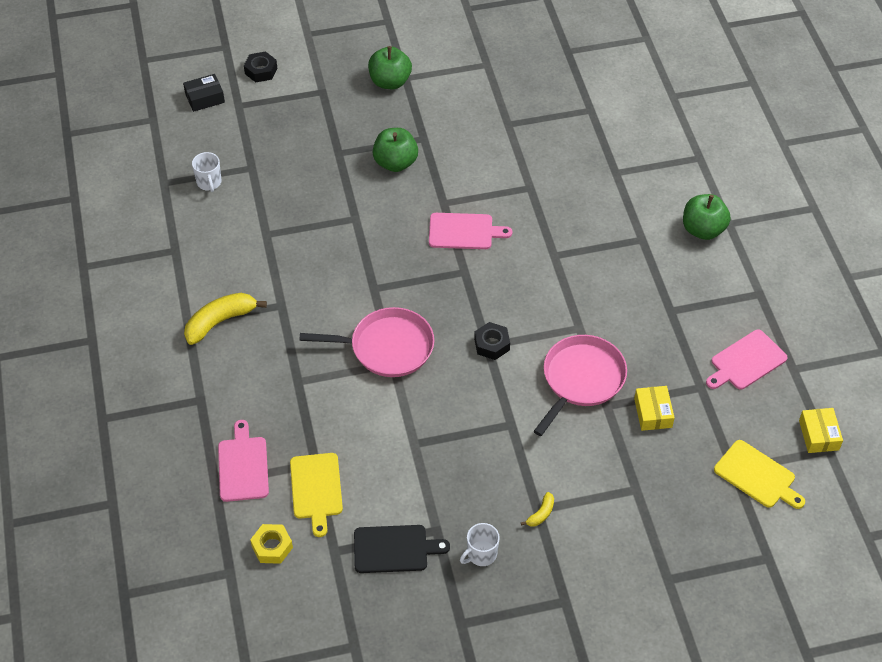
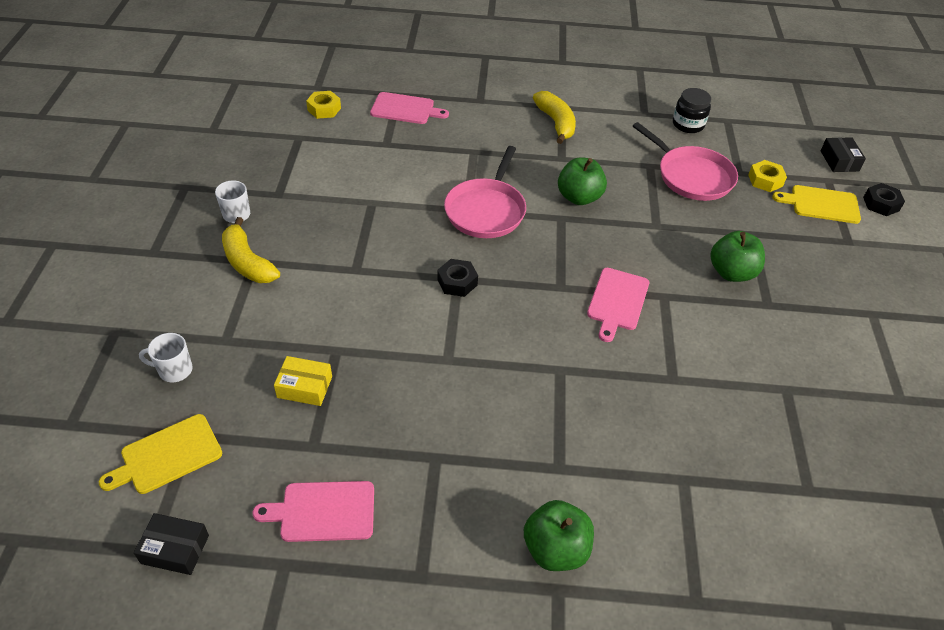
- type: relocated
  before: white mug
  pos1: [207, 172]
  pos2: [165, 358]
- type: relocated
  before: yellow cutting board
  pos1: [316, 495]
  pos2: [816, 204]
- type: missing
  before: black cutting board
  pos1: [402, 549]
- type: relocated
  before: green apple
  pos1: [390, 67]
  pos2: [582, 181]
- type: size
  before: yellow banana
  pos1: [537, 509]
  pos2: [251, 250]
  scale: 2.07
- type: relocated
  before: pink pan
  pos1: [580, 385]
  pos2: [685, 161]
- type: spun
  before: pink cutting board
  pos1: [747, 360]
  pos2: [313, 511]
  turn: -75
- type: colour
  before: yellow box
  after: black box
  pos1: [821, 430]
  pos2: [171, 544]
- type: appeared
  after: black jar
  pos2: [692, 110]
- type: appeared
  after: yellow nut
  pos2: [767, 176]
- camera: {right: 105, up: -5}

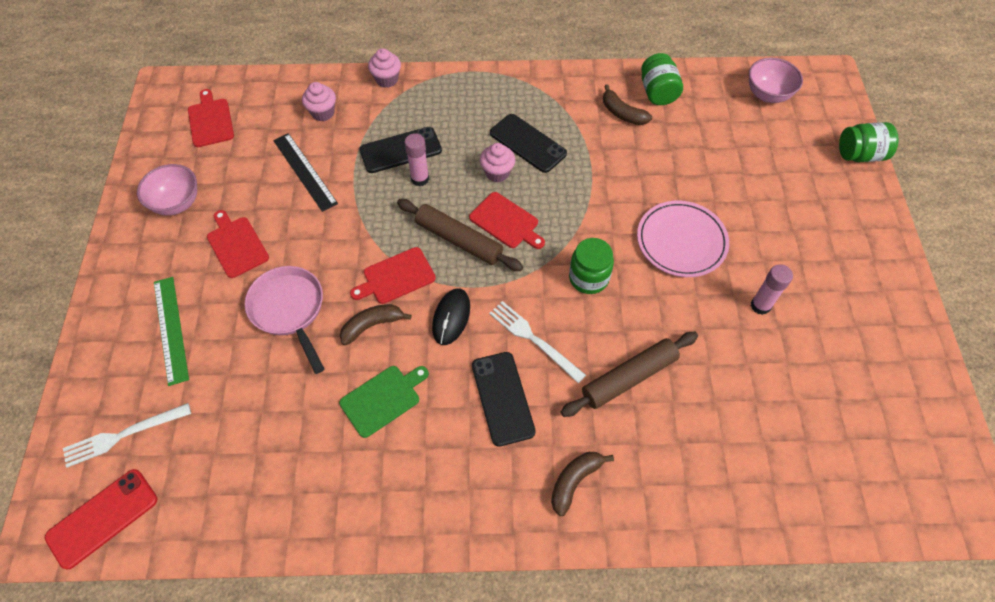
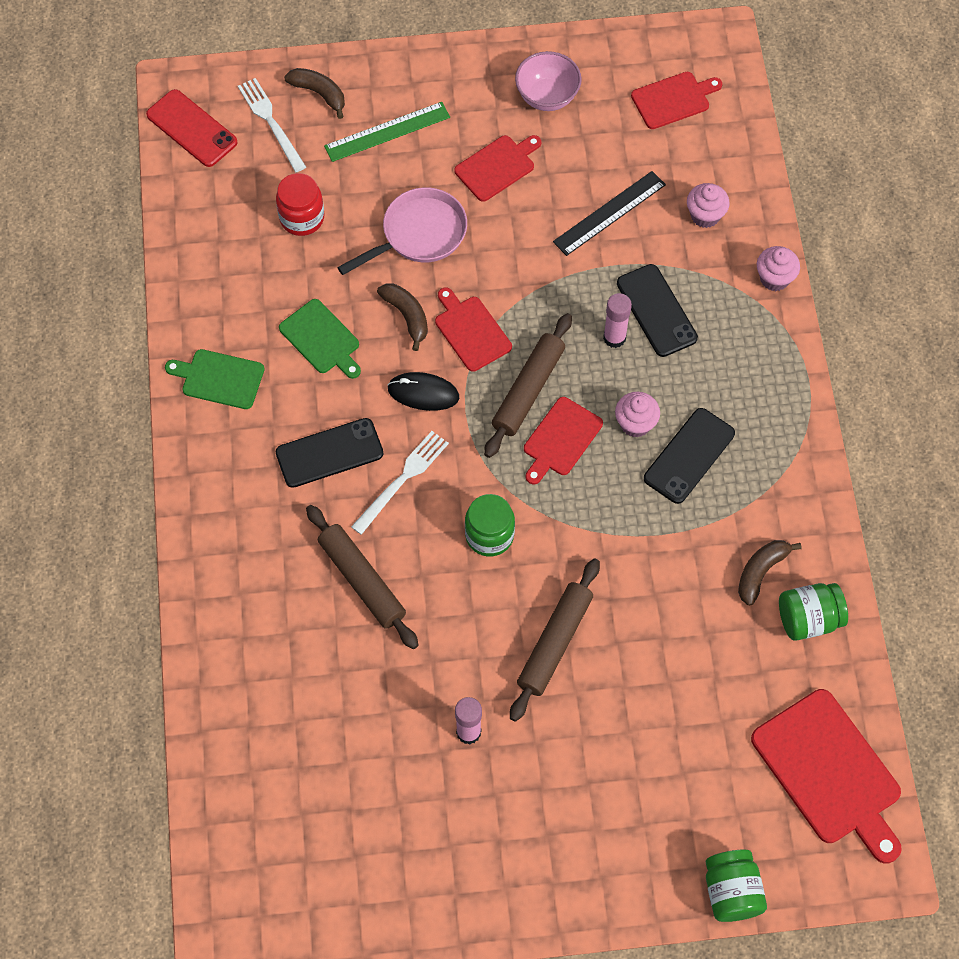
- type: relocated
  before: brown banana
  pos1: [582, 484]
  pos2: [314, 93]
- type: exchanged
  before: pink plate
  after: brown rolling pin
  pos1: [683, 239]
  pos2: [555, 640]
- type: exchanged
  before: pink bowl
  after: red cutting board
  pos1: [776, 80]
  pos2: [826, 776]
- type: appeared
  after: green cutting board
  pos2: [214, 379]
- type: appeared
  after: red jar
  pos2: [300, 204]
- camera: {right: 85, up: 5}

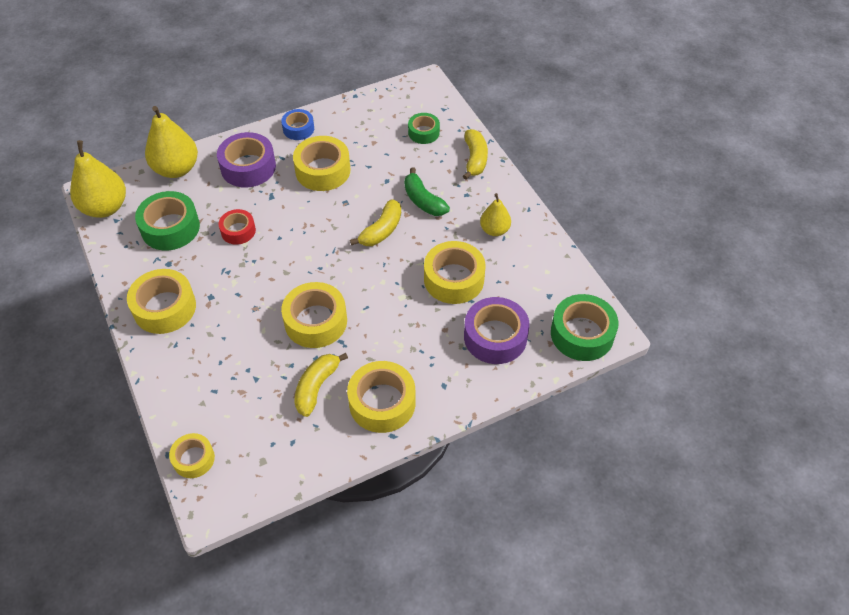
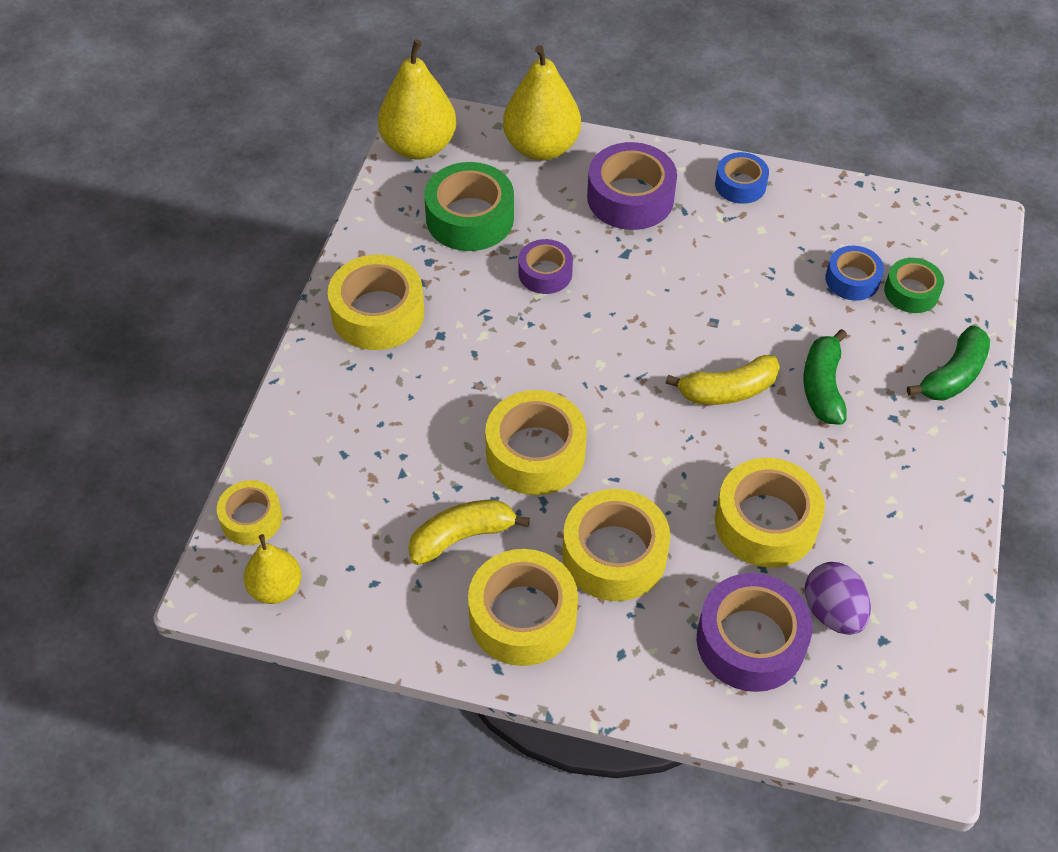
- type: colour
  before: red tape
  after: purple tape
  pos1: [237, 227]
  pos2: [546, 266]
- type: relocated
  before: yellow tape
  pos1: [322, 163]
  pos2: [616, 545]
- type: colour
  before: yellow banana
  after: green banana
  pos1: [475, 154]
  pos2: [948, 363]
- type: relocated
  before: yellow pear
  pos1: [495, 214]
  pos2: [272, 569]
- type: missing
  before: green tape
  pos1: [585, 327]
- type: appeared
  after: purple egg
  pos2: [838, 598]
- type: appeared
  after: blue tape
  pos2: [854, 273]
- camera: {right: 40, up: 0}

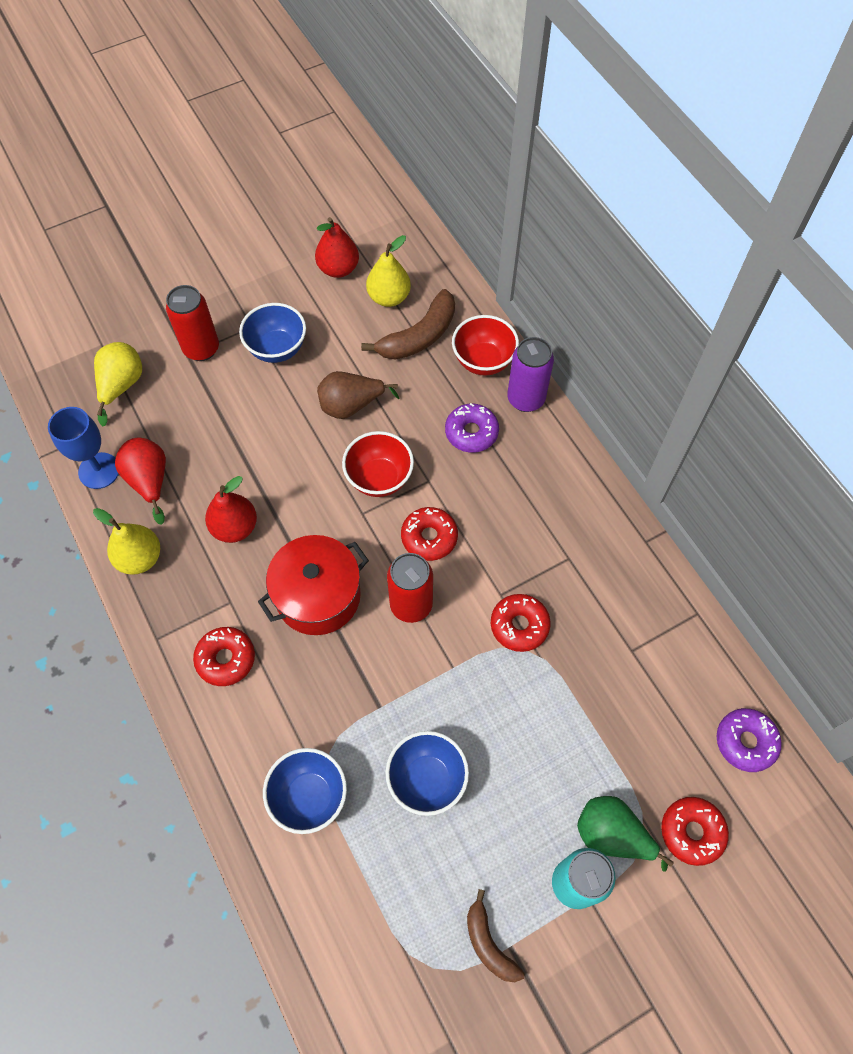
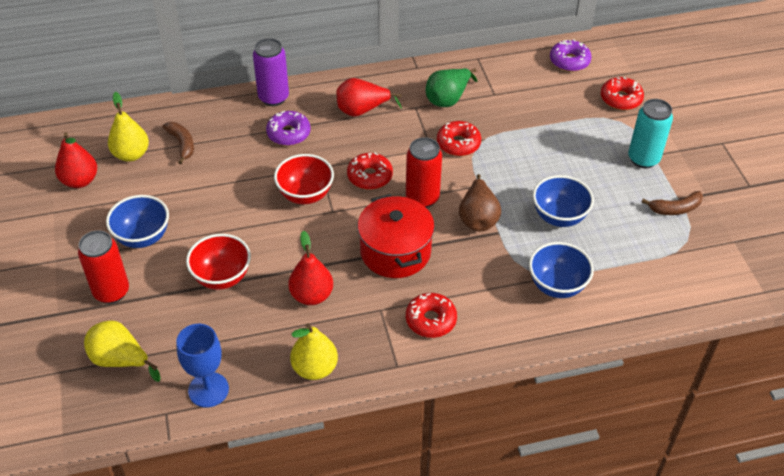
- type: relocated
  before: red pear
  pos1: [140, 481]
  pos2: [369, 97]
- type: relocated
  before: brown pear
  pos1: [358, 395]
  pos2: [480, 202]
- type: size
  before: brown banana
  pos1: [408, 324]
  pos2: [178, 143]
  scale: 0.62
- type: relocated
  before: red bowl
  pos1: [485, 345]
  pos2: [218, 262]
- type: relocated
  before: green pear
  pos1: [625, 834]
  pos2: [451, 87]
- camera: {right: -75, up: -15}

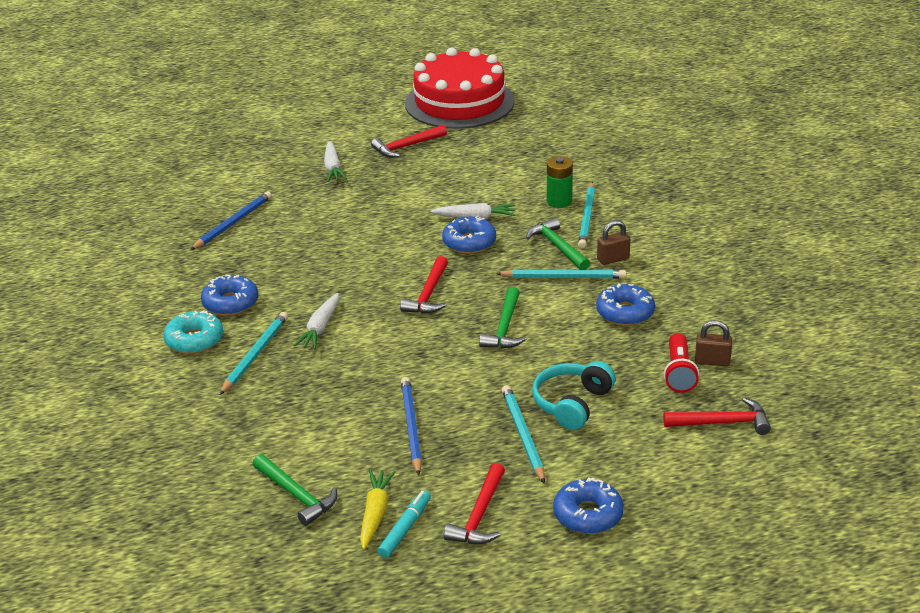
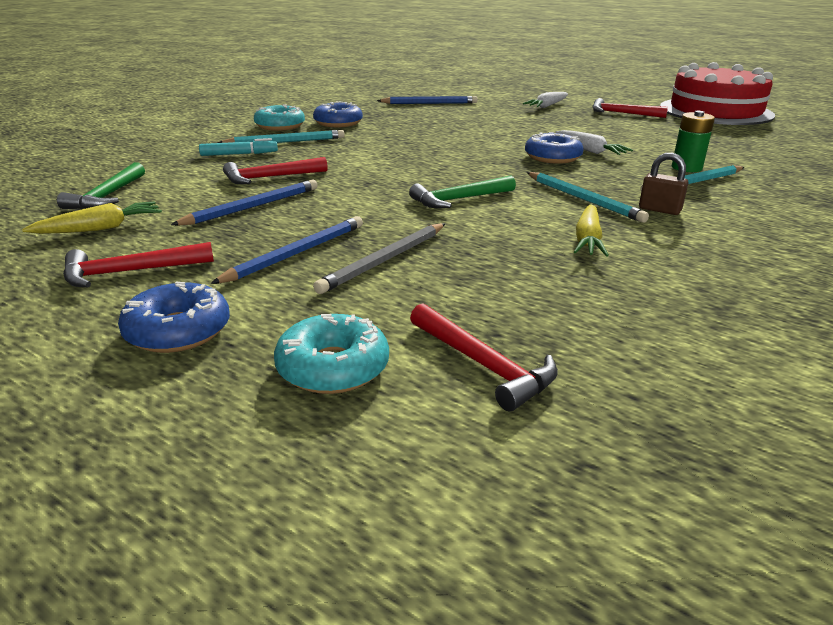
- type: missing
  before: white carrot
  pos1: [316, 321]
- type: relocated
  before: turquoise marker
  pos1: [404, 524]
  pos2: [238, 147]
- type: relocated
  before: red hammer
  pos1: [424, 285]
  pos2: [275, 170]
- type: colour
  before: turquoise pencil
  after: blue pencil
  pos1: [523, 434]
  pos2: [287, 250]
- type: missing
  before: green hammer
  pos1: [558, 244]
- type: exchanged
  before: turquoise headphones
  after: grey pencil
  pos1: [574, 395]
  pos2: [379, 258]
- type: exchanged
  before: blue donut
  after: yellow carrot
  pos1: [625, 304]
  pos2: [591, 230]
- type: missing
  before: red flashlight
  pos1: [681, 363]
- type: missing
  before: brown padlock
  pos1: [713, 343]
- type: appeared
  after: turquoise donut
  pos2: [331, 354]
- camera: {right: 50, up: -5}

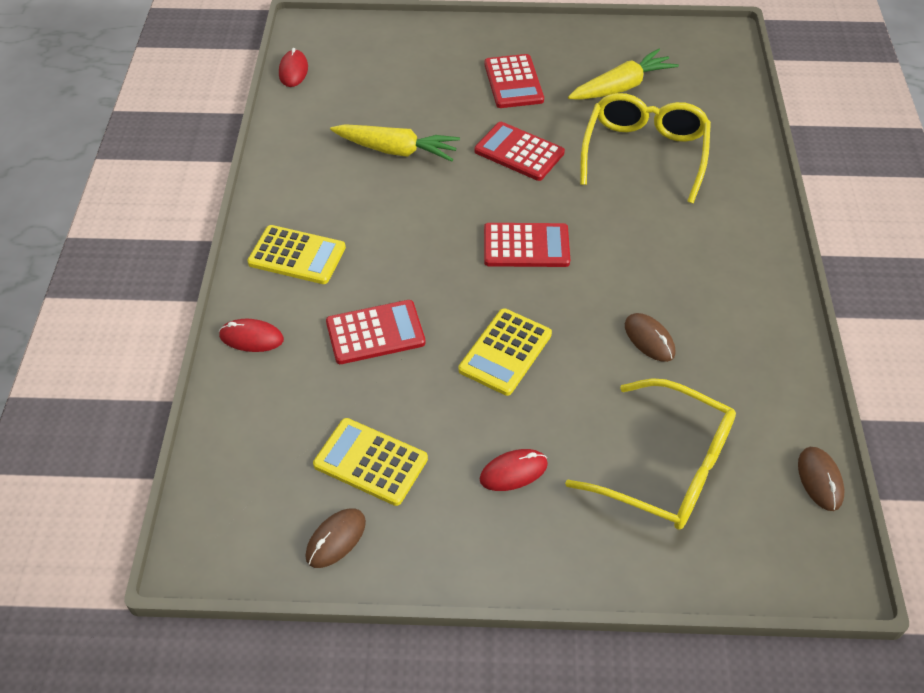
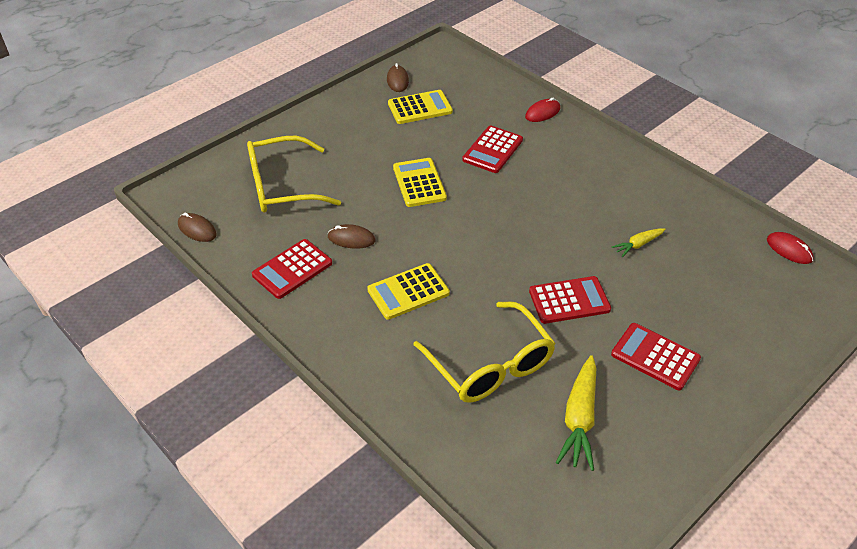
- type: relocated
  before: yellow calculator
  pos1: [296, 254]
  pos2: [408, 291]
- type: size
  before: yellow carrot
  pos1: [395, 143]
  pos2: [639, 242]
  scale: 0.55
- type: missing
  before: red mouse
  pos1: [513, 470]
- type: relocated
  before: red calculator
  pos1: [527, 245]
  pos2: [292, 269]
- camera: {right: 135, up: -5}

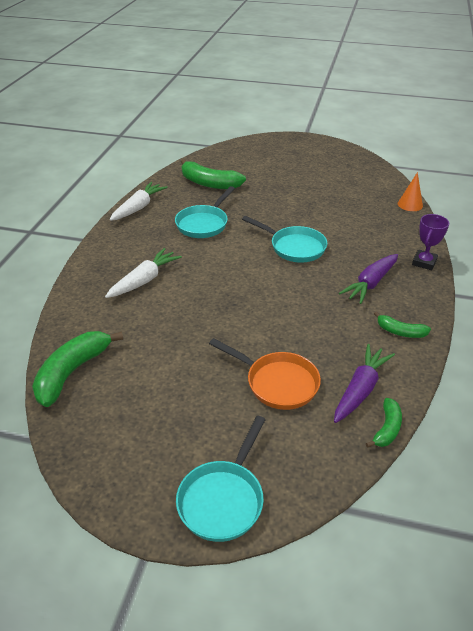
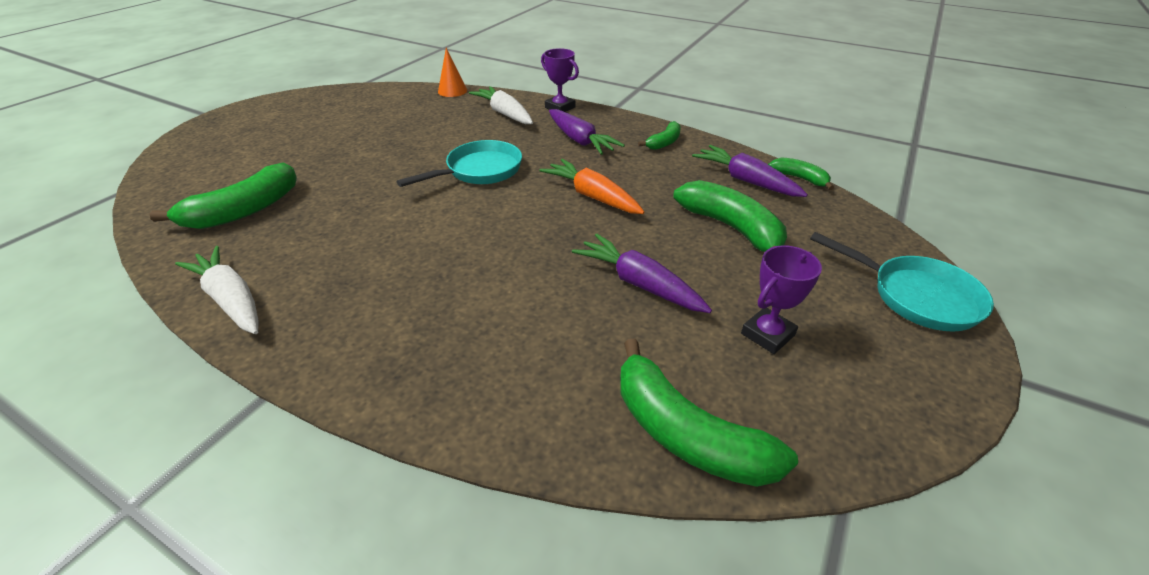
- type: relocated
  before: white carrot
  pos1: [143, 273]
  pos2: [501, 105]
- type: missing
  before: turquoise pan
  pos1: [205, 212]
- type: exchanged
  before: orange pan
  after: green banana
  pos1: [265, 374]
  pos2: [730, 216]
- type: appeared
  after: orange carrot
  pos2: [592, 186]
- type: appeared
  after: purple carrot
  pos2: [642, 273]
- type: appeared
  after: purple trophy
  pos2: [781, 299]
- camera: {right: -75, up: 0}

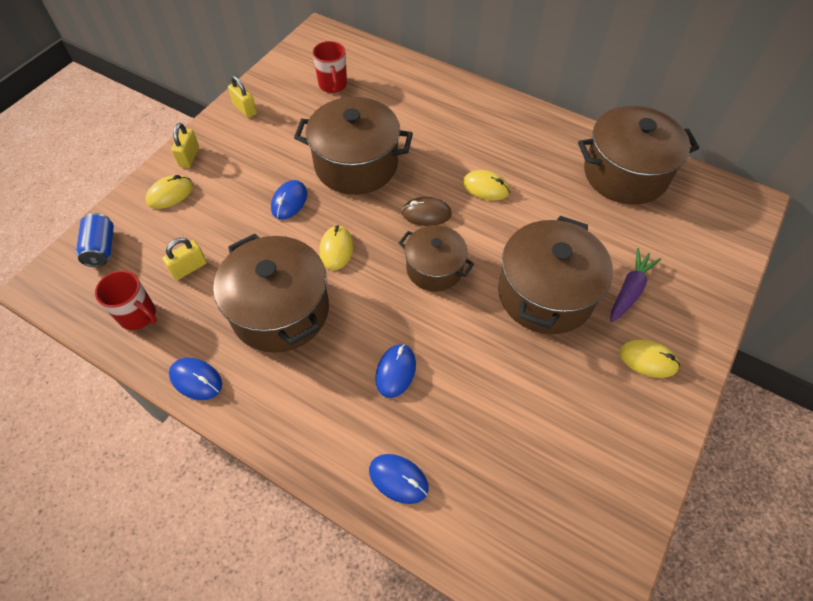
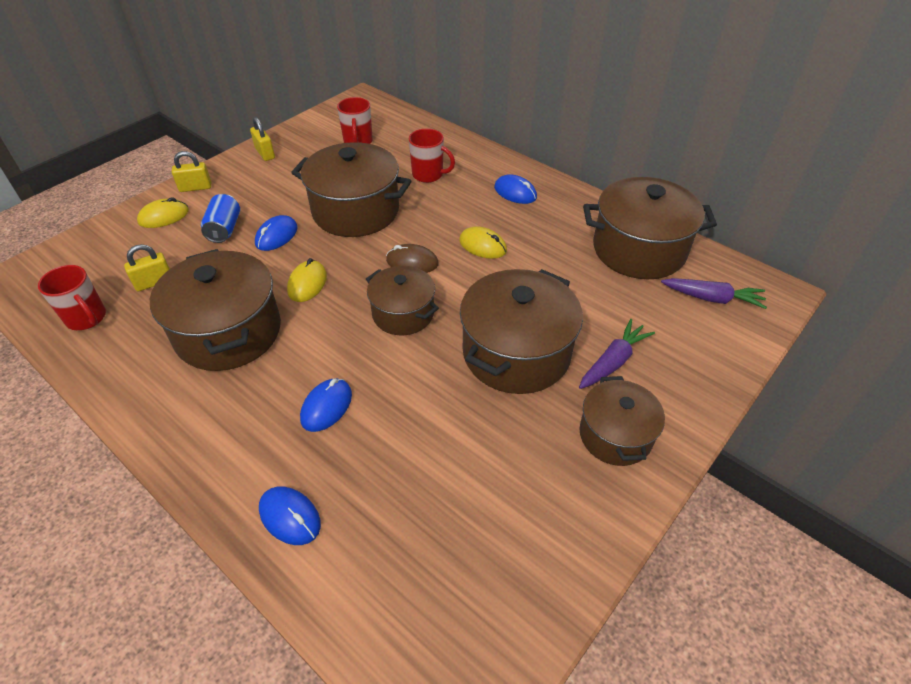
- type: relocated
  before: blue can
  pos1: [95, 240]
  pos2: [220, 218]
- type: relocated
  before: blue mouse
  pos1: [195, 379]
  pos2: [515, 189]
- type: spun
  before: yellow padlock
  pos1: [185, 145]
  pos2: [191, 171]
  turn: 60
- type: exchanged
  before: yellow mouse
  after: brown pot
  pos1: [650, 359]
  pos2: [622, 421]
- type: appeared
  after: red mug
  pos2: [432, 156]
- type: appeared
  after: purple carrot
  pos2: [714, 293]
- camera: {right: 10, up: -10}

